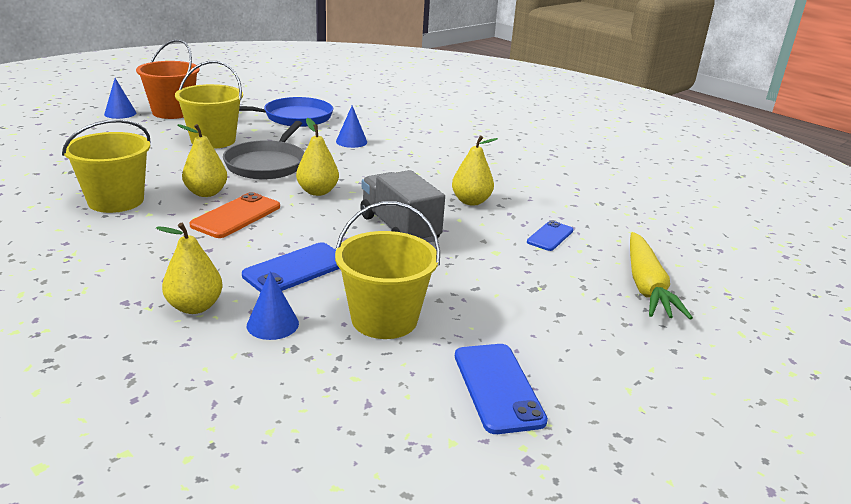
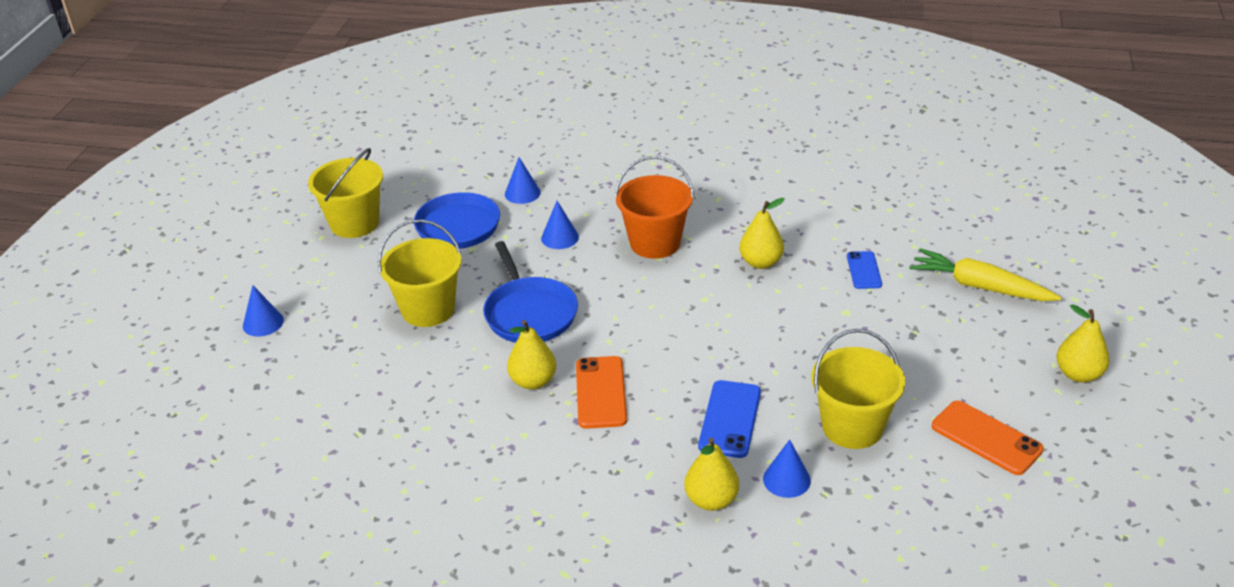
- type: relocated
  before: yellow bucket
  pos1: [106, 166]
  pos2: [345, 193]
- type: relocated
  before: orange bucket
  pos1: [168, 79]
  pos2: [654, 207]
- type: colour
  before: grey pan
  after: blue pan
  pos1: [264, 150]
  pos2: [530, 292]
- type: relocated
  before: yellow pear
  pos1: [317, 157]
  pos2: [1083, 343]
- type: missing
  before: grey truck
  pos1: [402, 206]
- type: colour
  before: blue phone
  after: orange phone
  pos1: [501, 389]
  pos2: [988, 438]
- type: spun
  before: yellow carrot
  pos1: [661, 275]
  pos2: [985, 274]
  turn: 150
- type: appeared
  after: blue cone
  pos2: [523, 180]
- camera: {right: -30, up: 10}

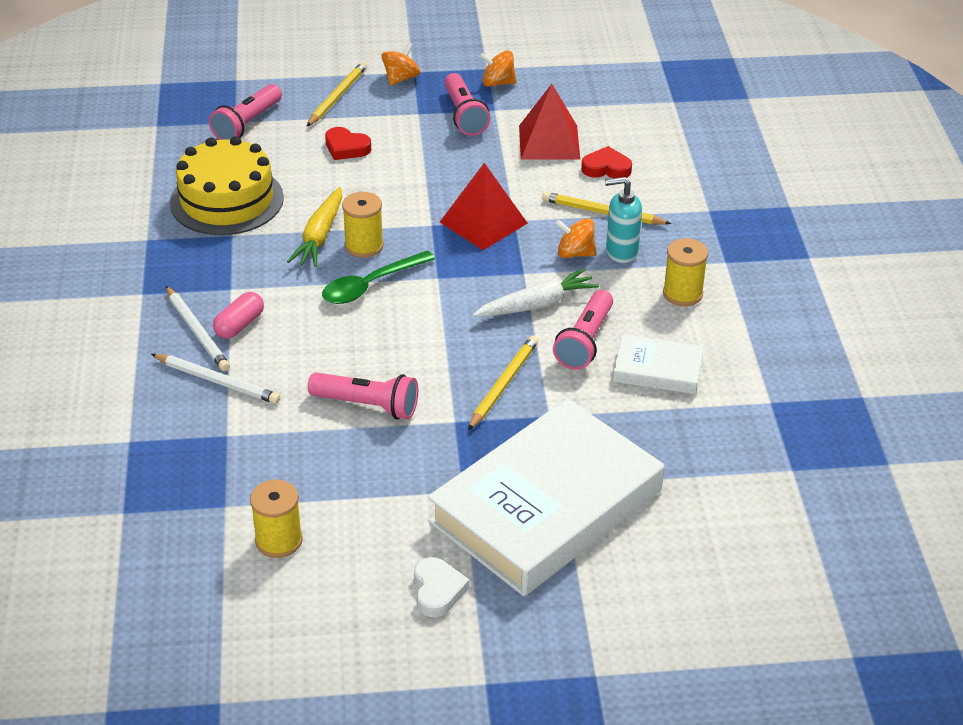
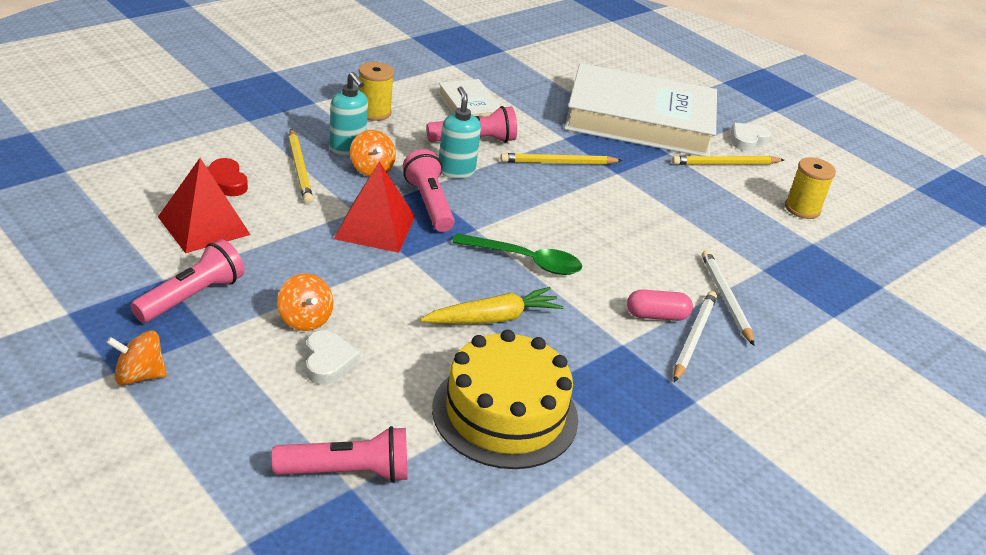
- type: relocated
  before: yellow pencil
  pos1: [336, 94]
  pos2: [728, 160]
- type: relocated
  before: pink flashlight
  pos1: [363, 395]
  pos2: [429, 190]
- type: colour
  before: red heart
  after: white heart
  pos1: [348, 143]
  pos2: [333, 357]
- type: missing
  before: yellow spool
  pos1: [363, 225]
- type: exchanged
  before: white carrot
  after: turquoise soap dispenser
  pos1: [535, 292]
  pos2: [460, 132]
- type: relocated
  before: orange spinning top
  pos1: [498, 68]
  pos2: [305, 302]
- camera: {right: -130, up: -5}

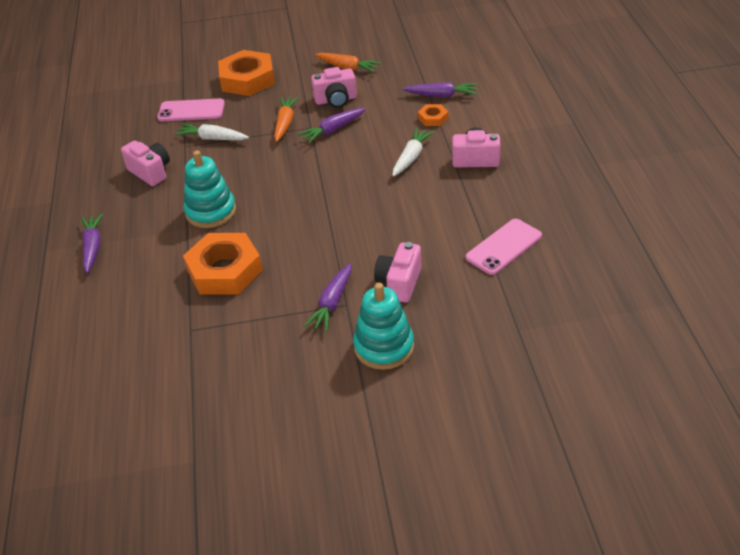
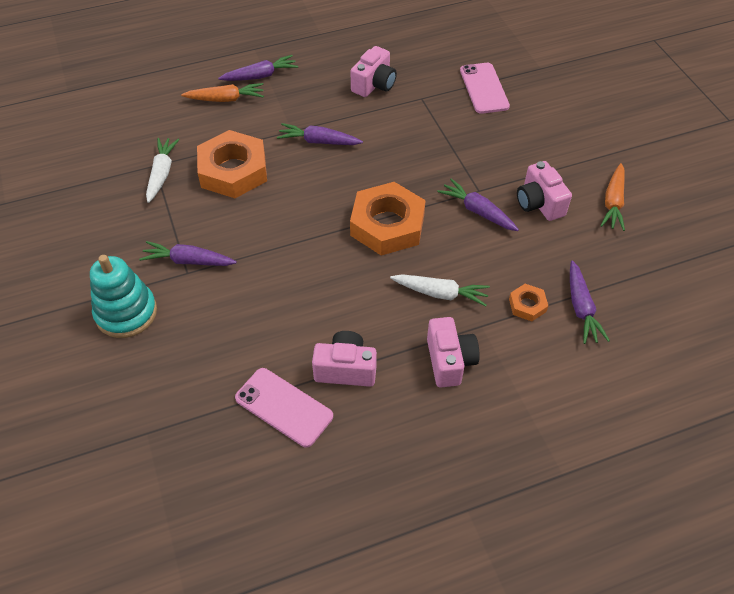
- type: relocated
  before: white carrot
  pos1: [211, 132]
  pos2: [163, 170]
- type: exchanged
  before: turquoise stacking toy
  after: purple carrot
  pos1: [209, 189]
  pos2: [320, 134]
- type: relocated
  before: orange nut
  pos1: [246, 73]
  pos2: [388, 219]
- type: relocated
  before: orange carrot
  pos1: [286, 119]
  pos2: [222, 92]
- type: relocated
  before: pink camera
  pos1: [398, 272]
  pos2: [344, 359]
- camera: {right: 75, up: 10}

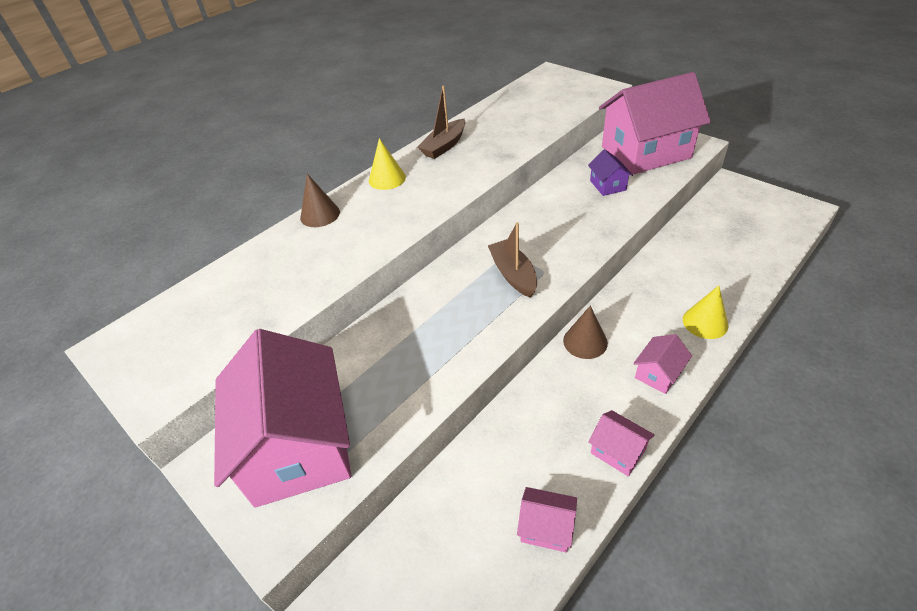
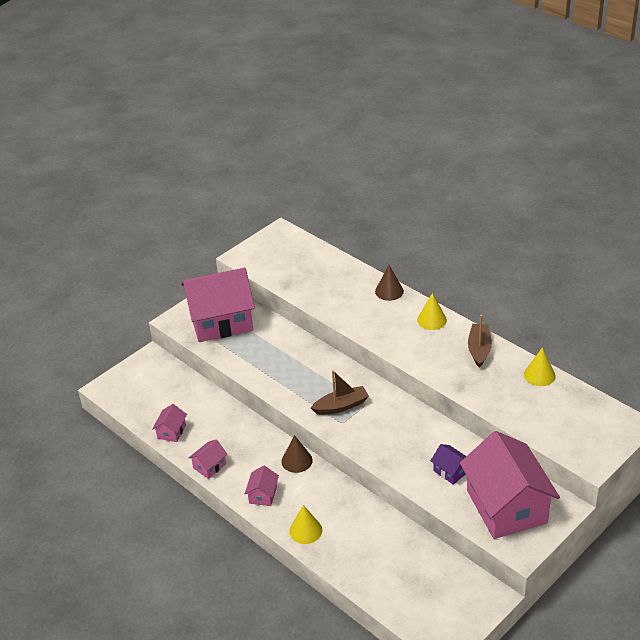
- type: spun
  before: brown boat
  pos1: [441, 122]
  pos2: [480, 341]
  turn: 60
- type: spun
  before: purple house
  pos1: [610, 172]
  pos2: [448, 464]
  turn: 60
- type: spun
  before: pink house
  pos1: [662, 364]
  pos2: [262, 485]
  turn: 60
- type: appeared
  after: yellow cone
  pos2: [539, 366]
- camera: {right: 90, up: -5}

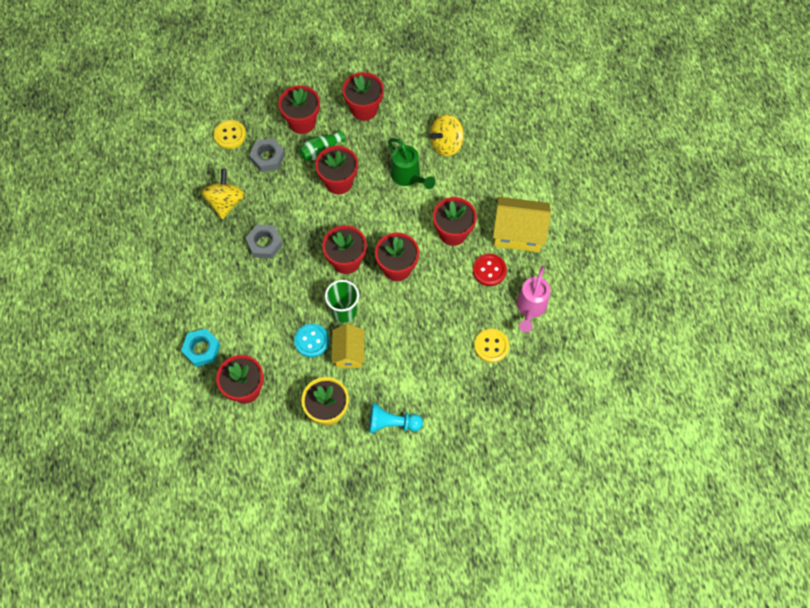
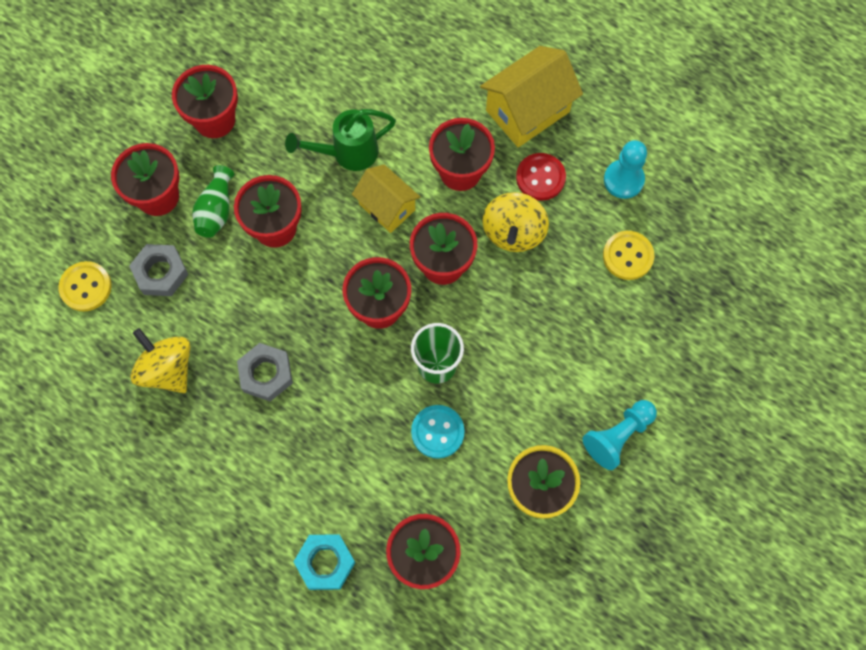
- type: relocated
  before: yellow house
  pos1: [348, 346]
  pos2: [386, 198]
- type: spun
  before: green watering can
  pos1: [412, 163]
  pos2: [340, 140]
  turn: 150
- type: relocated
  before: yellow spinning top
  pos1: [446, 135]
  pos2: [515, 222]
- type: exchanged
  before: pink watering can
  after: turquoise pawn
  pos1: [533, 299]
  pos2: [625, 169]
- camera: {right: -45, up: 5}

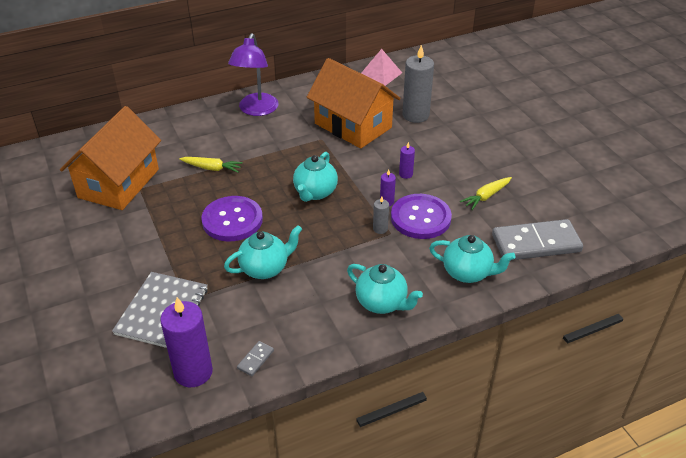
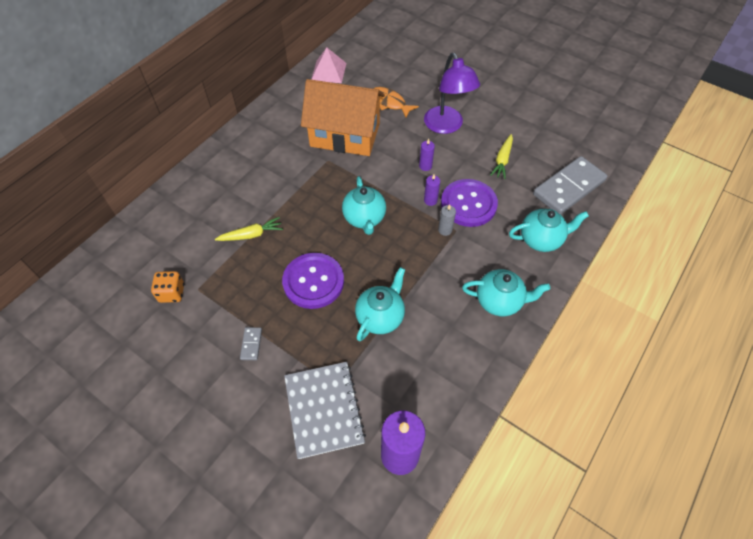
- type: exchanged
  before: orange house
  after: orange dice
  pos1: [110, 158]
  pos2: [167, 287]
- type: relocated
  before: purple lamp
  pos1: [253, 74]
  pos2: [452, 93]
- type: relocated
  before: grey domino
  pos1: [255, 358]
  pos2: [251, 343]
- type: exchanged
  before: grey candle
  after: orange fish
  pos1: [418, 84]
  pos2: [396, 102]
- camera: {right: -30, up: 15}

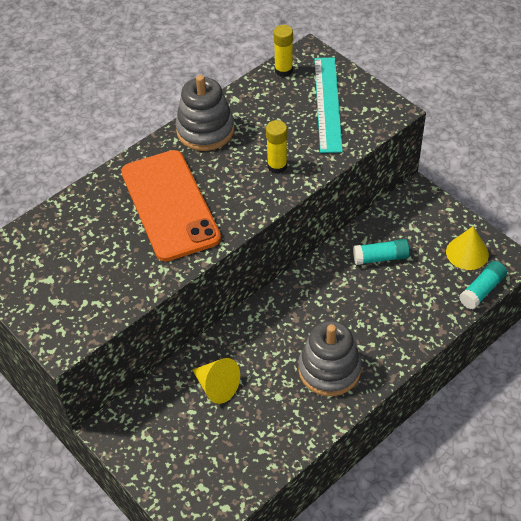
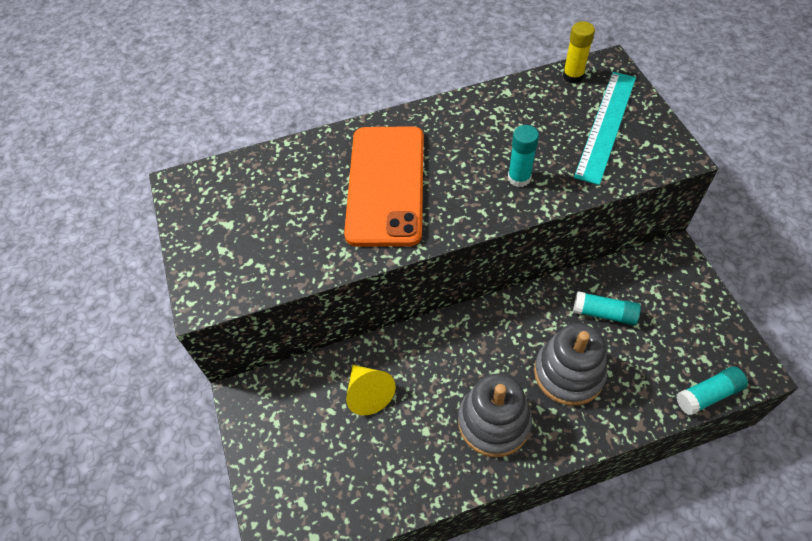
- type: relocated
  before: grey stacking toy
  pos1: [204, 113]
  pos2: [570, 364]
- type: colour
  before: yellow glue stick
  after: turquoise glue stick
  pos1: [276, 147]
  pos2: [523, 156]
- type: missing
  before: yellow cone
  pos1: [467, 248]
- camera: {right: 25, up: 5}

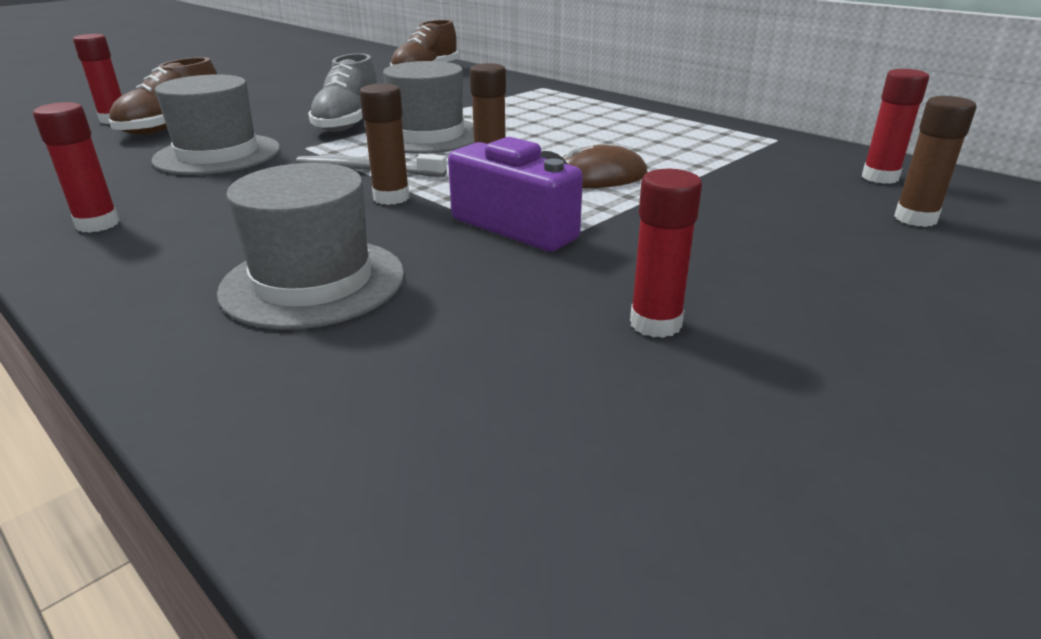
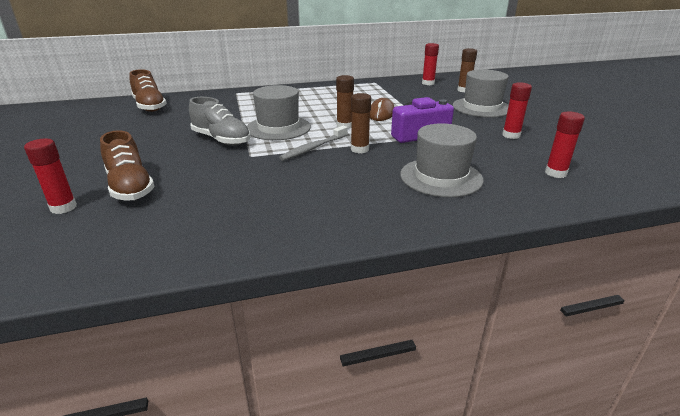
- type: relocated
  before: red glue stick
  pos1: [76, 167]
  pos2: [565, 144]
- type: relocated
  before: grey hat
  pos1: [215, 124]
  pos2: [481, 93]
- camera: {right: -60, up: 0}

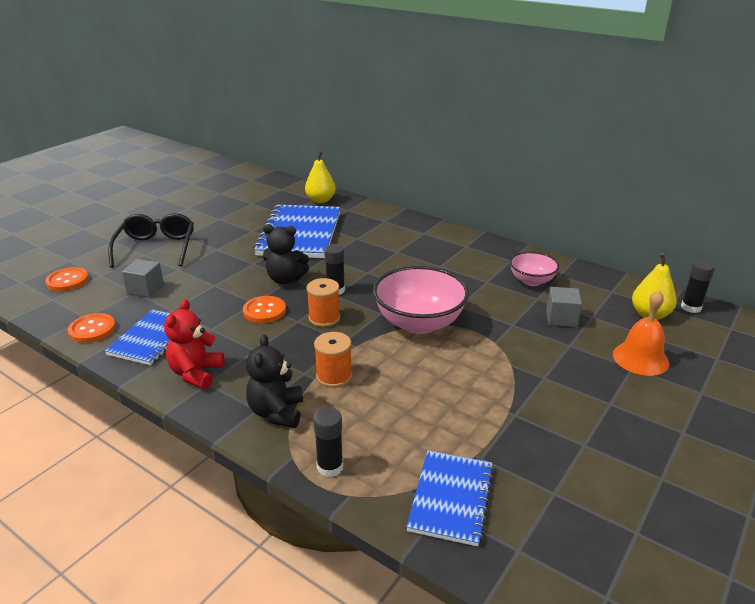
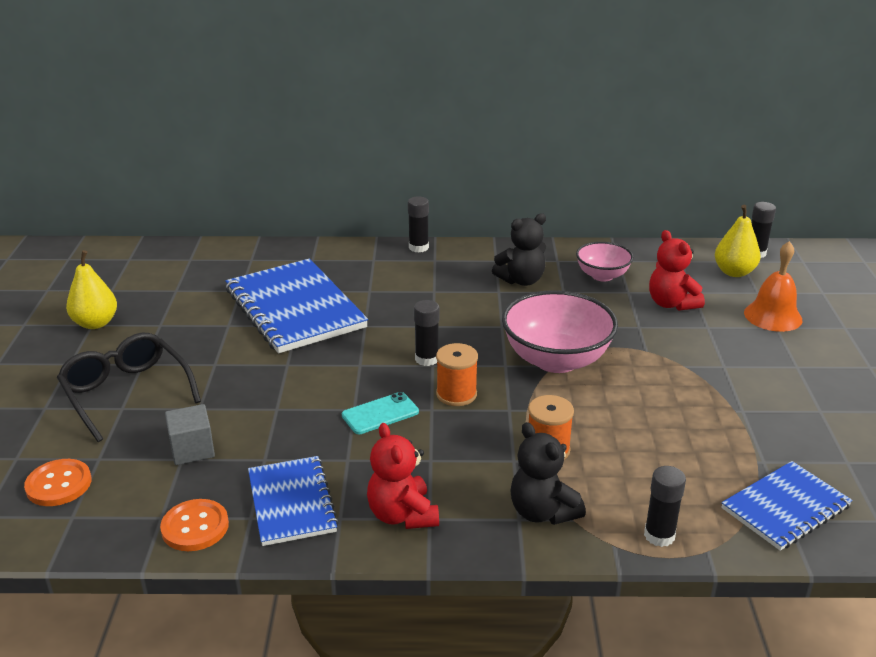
- type: exchanged
  before: orange button
  after: turquoise phone
  pos1: [264, 309]
  pos2: [380, 413]
- type: relocated
  before: black teddy bear
  pos1: [286, 254]
  pos2: [519, 249]
- type: relocated
  before: yellow pear
  pos1: [320, 177]
  pos2: [91, 289]
- type: spun
  before: blue notebook
  pos1: [450, 498]
  pos2: [786, 506]
  turn: 75
- type: exchanged
  before: grey cube
  after: red teddy bear
  pos1: [564, 307]
  pos2: [677, 270]
- type: appeared
  after: black glue stick
  pos2: [418, 224]
- camera: {right: -35, up: 0}

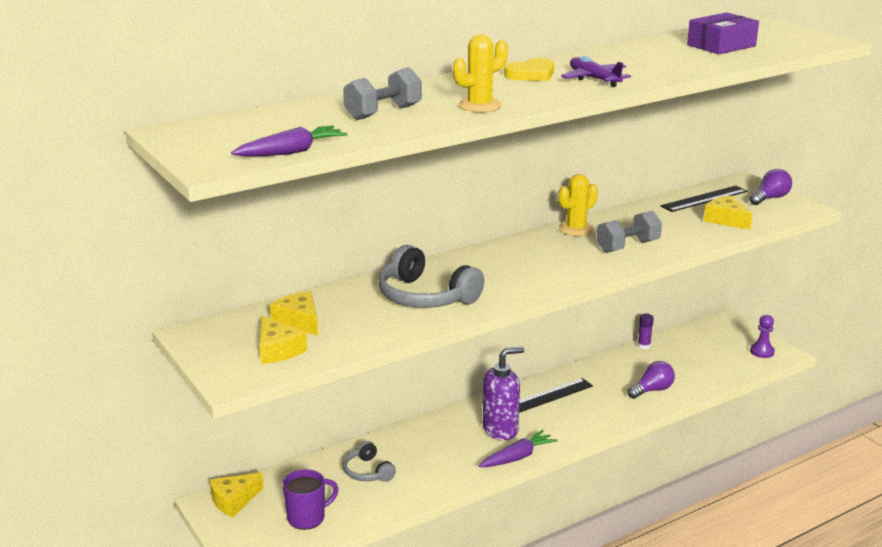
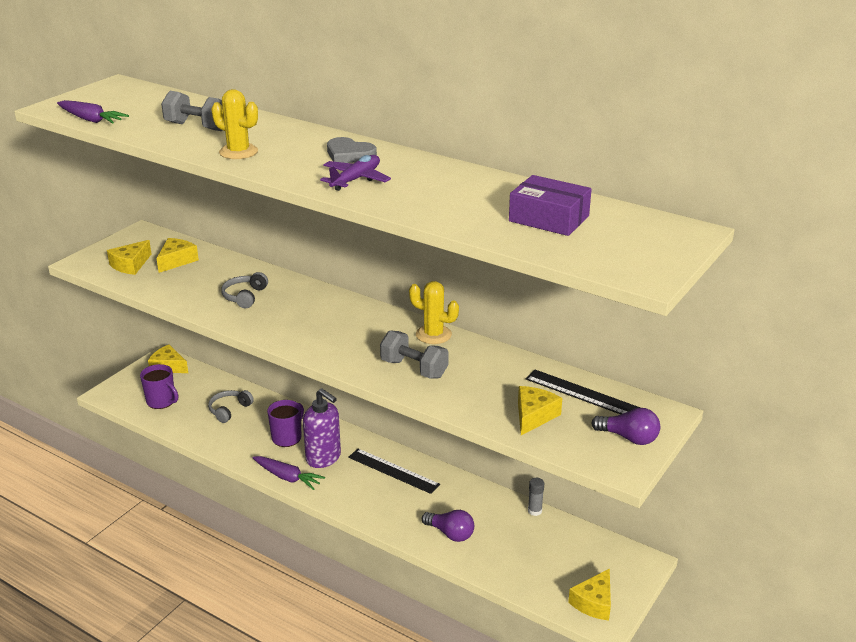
- type: size
  before: grey headphones
  pos1: [431, 276]
  pos2: [244, 290]
  scale: 0.56
- type: colour
  before: yellow heart
  after: grey heart
  pos1: [529, 69]
  pos2: [352, 150]
- type: colour
  before: purple glue stick
  after: grey glue stick
  pos1: [646, 331]
  pos2: [536, 497]
- type: exchanged
  before: purple pawn
  after: yellow cheese
  pos1: [762, 336]
  pos2: [589, 594]
- type: appeared
  after: purple mug
  pos2: [285, 423]
- camera: {right: 65, up: 5}

